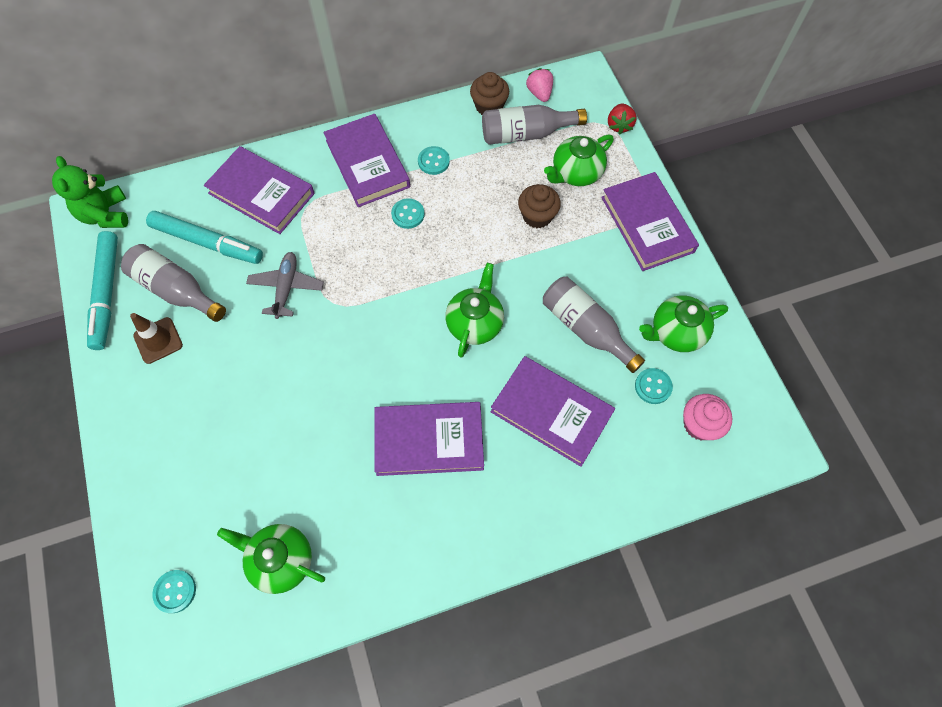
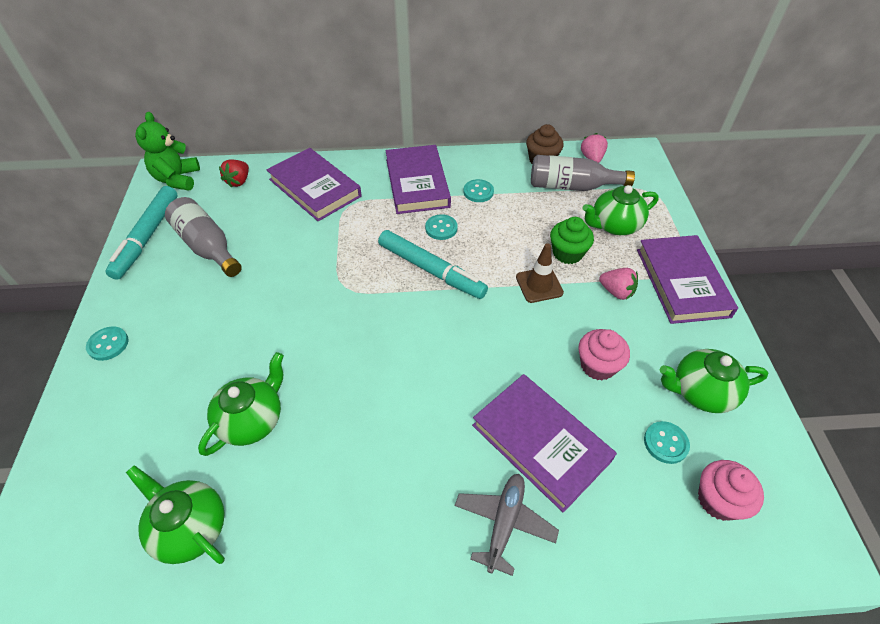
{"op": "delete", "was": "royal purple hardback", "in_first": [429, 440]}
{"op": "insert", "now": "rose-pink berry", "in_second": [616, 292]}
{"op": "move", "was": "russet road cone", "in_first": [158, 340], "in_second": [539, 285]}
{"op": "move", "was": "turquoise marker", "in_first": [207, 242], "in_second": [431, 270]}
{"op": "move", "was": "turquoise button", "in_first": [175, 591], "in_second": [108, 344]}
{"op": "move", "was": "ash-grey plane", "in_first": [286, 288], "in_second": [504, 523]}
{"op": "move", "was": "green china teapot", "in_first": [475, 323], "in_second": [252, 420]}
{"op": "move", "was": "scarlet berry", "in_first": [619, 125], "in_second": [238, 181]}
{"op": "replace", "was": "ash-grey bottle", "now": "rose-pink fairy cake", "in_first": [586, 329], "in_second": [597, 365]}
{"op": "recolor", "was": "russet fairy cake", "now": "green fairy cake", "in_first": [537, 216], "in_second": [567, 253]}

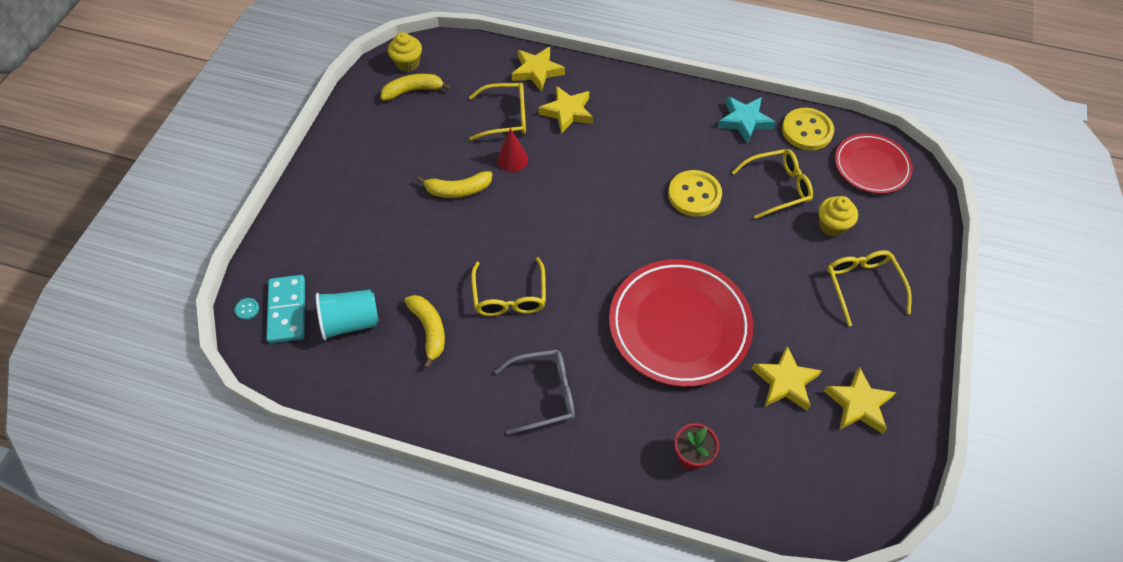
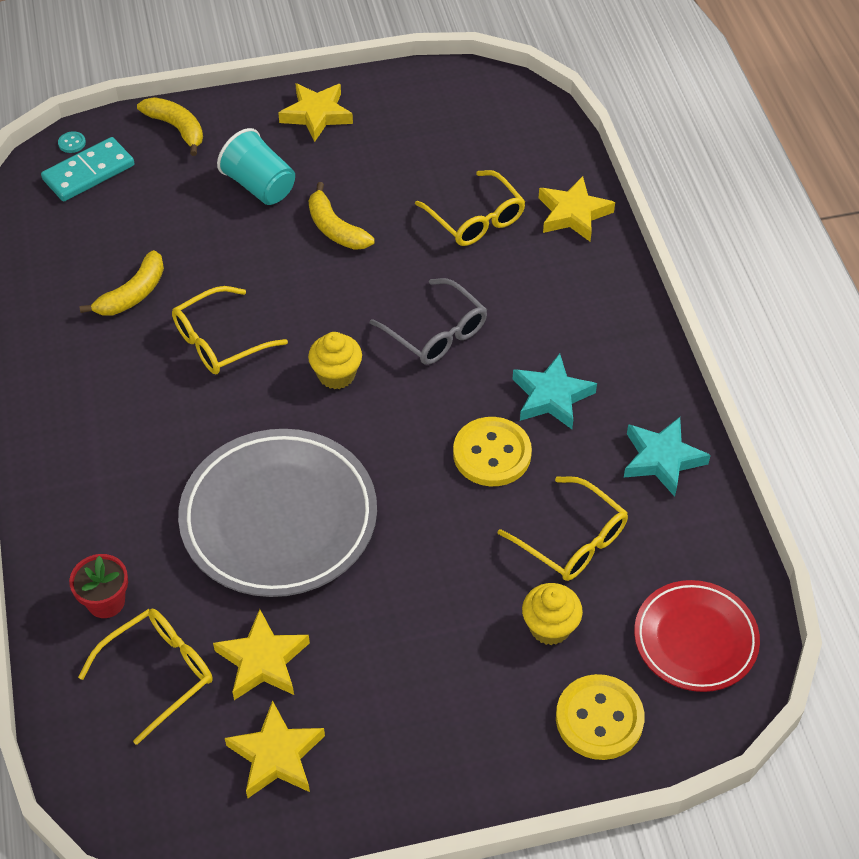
{"op": "delete", "was": "scarlet cone", "in_first": [512, 159]}
{"op": "insert", "now": "turquoise star", "in_second": [551, 396]}
{"op": "move", "was": "turquoise cup", "in_first": [351, 322], "in_second": [260, 186]}
{"op": "move", "was": "bright yellow banana", "in_first": [413, 90], "in_second": [177, 128]}
{"op": "move", "was": "bright yellow fairy cake", "in_first": [407, 63], "in_second": [336, 375]}
{"op": "move", "was": "ash-grey spectacles", "in_first": [544, 394], "in_second": [436, 333]}
{"op": "move", "was": "bright yellow star", "in_first": [567, 112], "in_second": [316, 115]}
{"op": "move", "was": "bright yellow button", "in_first": [807, 130], "in_second": [599, 719]}
{"op": "move", "was": "bright yellow spectacles", "in_first": [862, 285], "in_second": [159, 673]}
{"op": "recolor", "was": "scarlet flat dish", "now": "ash-grey flat dish", "in_first": [679, 325], "in_second": [279, 518]}

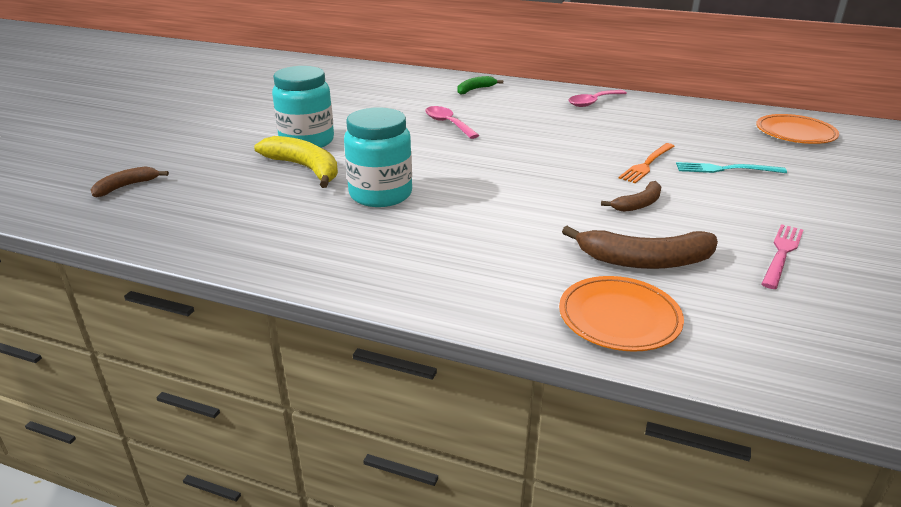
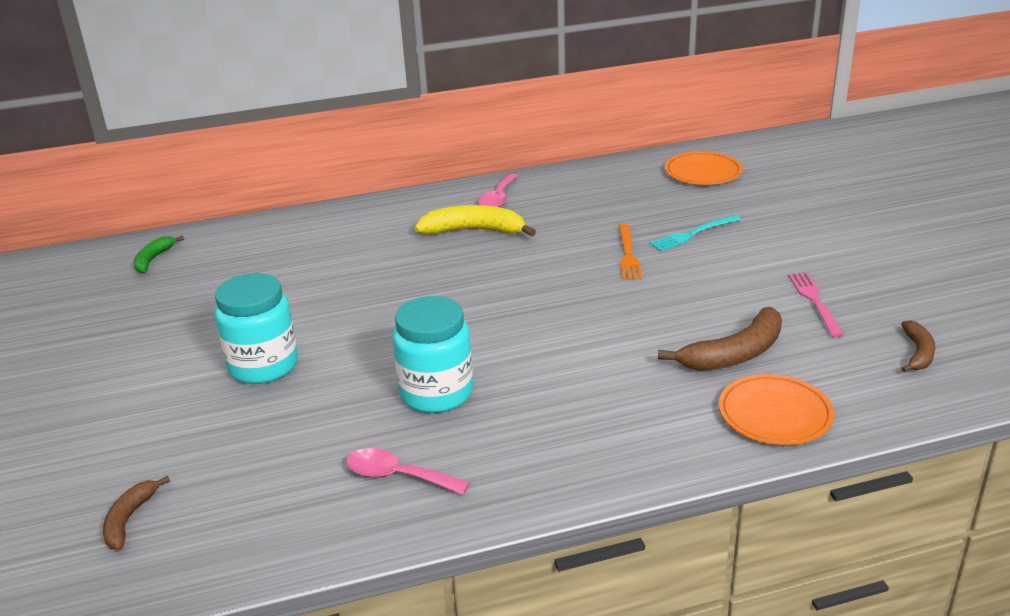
{"op": "move", "was": "bright yellow banana", "in_first": [305, 168], "in_second": [474, 231]}
{"op": "move", "was": "rose-pink tablespoon", "in_first": [448, 123], "in_second": [397, 476]}
{"op": "move", "was": "green banana", "in_first": [475, 89], "in_second": [153, 259]}
{"op": "move", "was": "russet banana", "in_first": [638, 204], "in_second": [918, 353]}

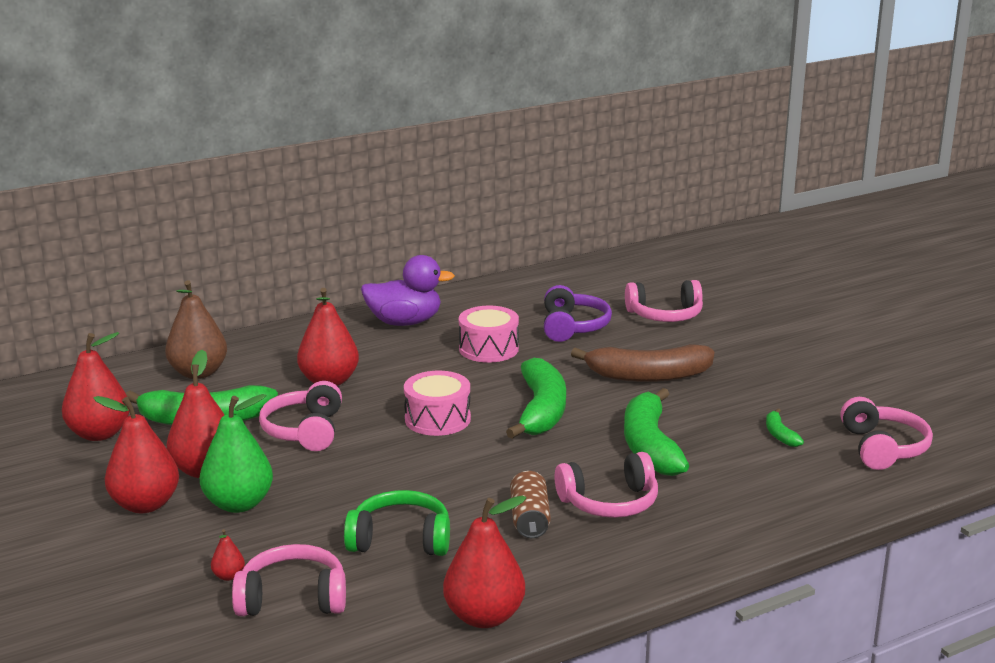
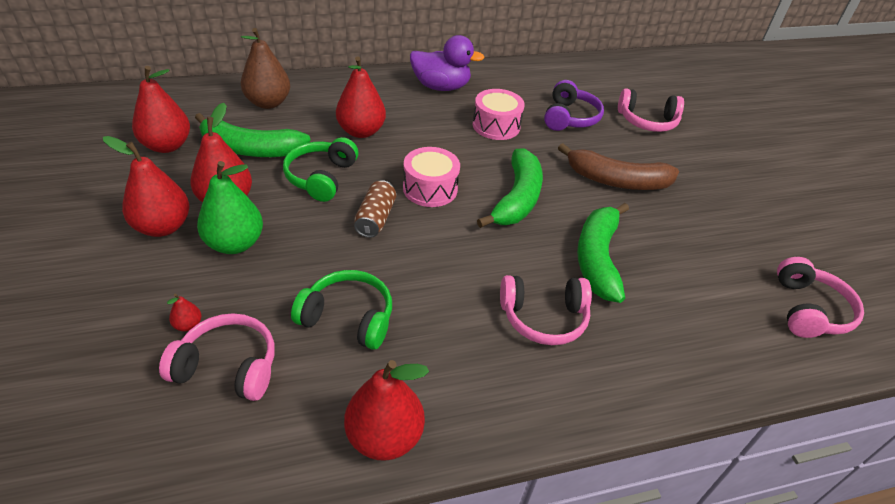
{"op": "delete", "was": "green banana", "in_first": [780, 434]}
{"op": "move", "was": "russet can", "in_first": [530, 519], "in_second": [375, 218]}
{"op": "recolor", "was": "rose-pink headphones", "now": "green headphones", "in_first": [305, 431], "in_second": [321, 177]}

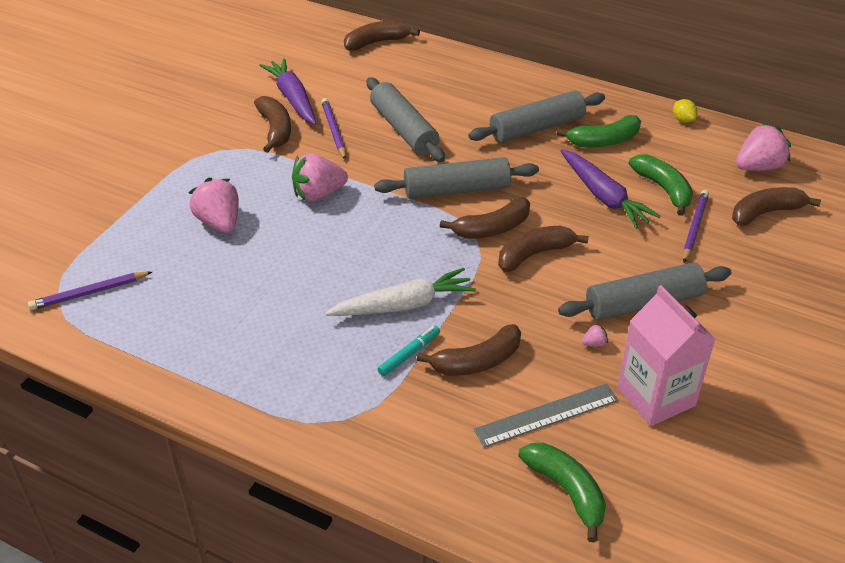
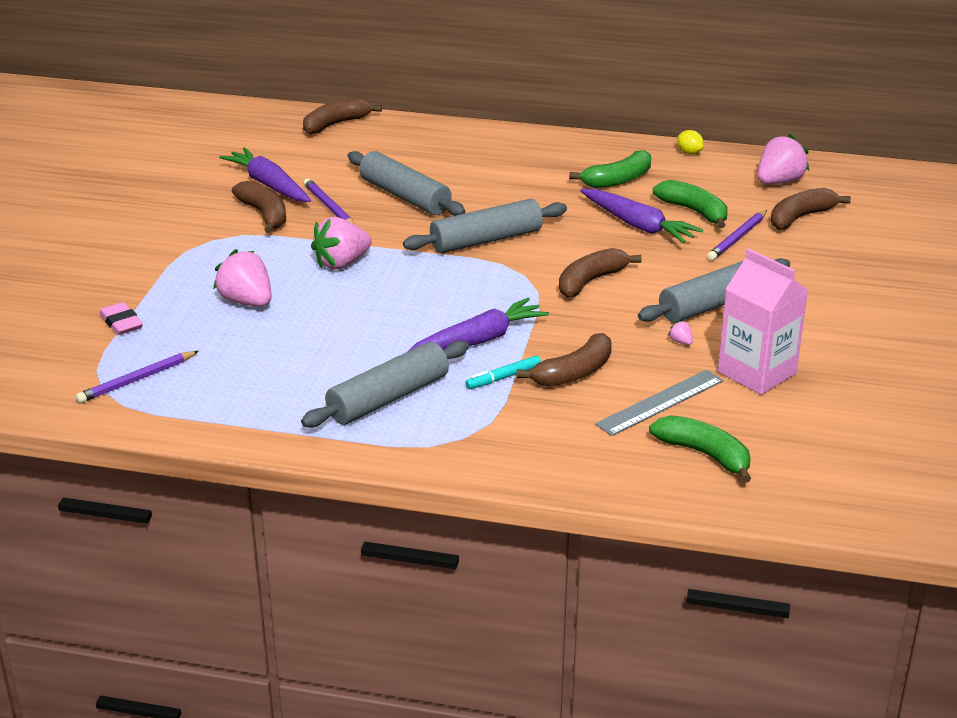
{"op": "delete", "was": "russet banana", "in_first": [492, 228]}
{"op": "insert", "now": "rose-pink eraser", "in_second": [121, 323]}
{"op": "move", "was": "ash-grey rolling pin", "in_first": [537, 128], "in_second": [388, 398]}
{"op": "recolor", "was": "snow-white carrot", "now": "royal purple carrot", "in_first": [403, 305], "in_second": [478, 340]}
{"op": "rotate", "was": "turquoise marker", "in_first": [409, 354], "in_second": [503, 377], "clockwise": -150}
{"op": "rotate", "was": "rose-pink berry", "in_first": [594, 343], "in_second": [681, 342], "clockwise": -90}
{"op": "rotate", "was": "royal purple wooden pencil", "in_first": [694, 227], "in_second": [737, 238], "clockwise": -150}

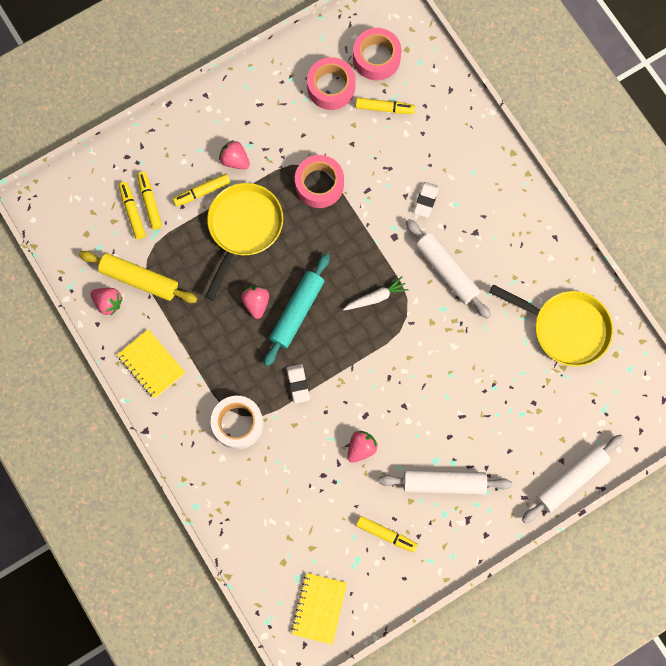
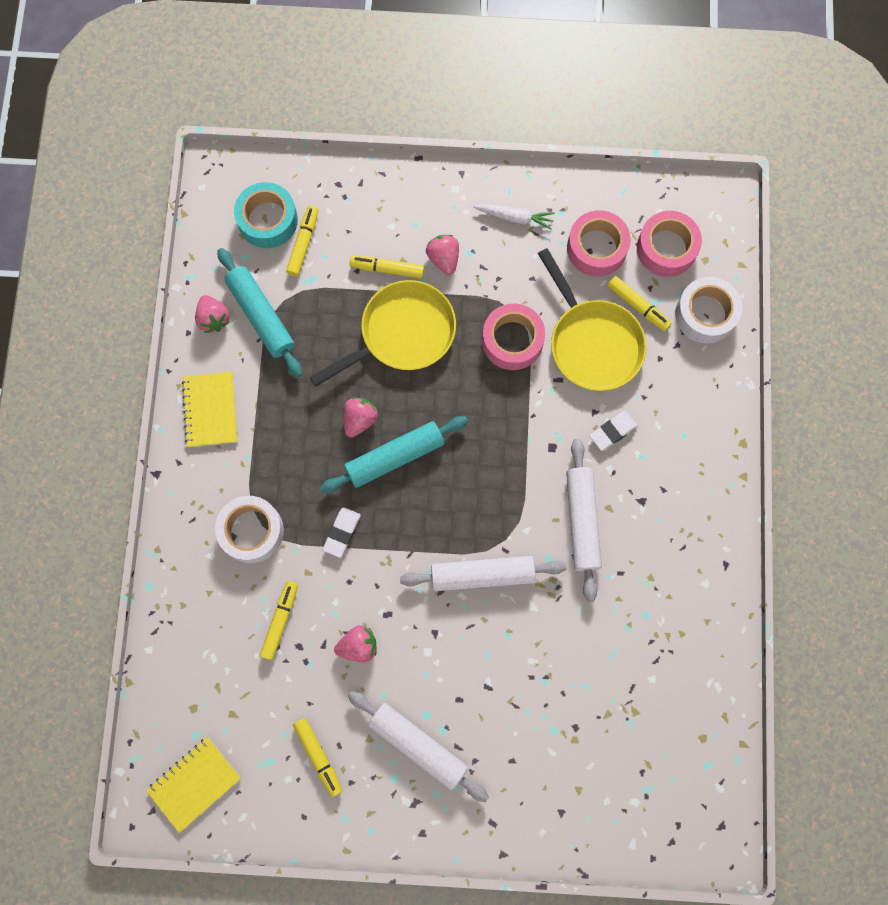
{"op": "insert", "now": "turquoise roll of tape", "in_second": [268, 220]}
{"op": "insert", "now": "snow-white roll of tape", "in_second": [705, 314]}
{"op": "move", "was": "bright yellow marker", "in_first": [150, 202], "in_second": [280, 621]}
{"op": "move", "was": "snow-white carrot", "in_first": [376, 297], "in_second": [515, 217]}
{"op": "move", "was": "bright yellow pan", "in_first": [566, 328], "in_second": [592, 343]}
{"op": "move", "was": "snow-white rolling pin", "in_first": [571, 479], "in_second": [482, 575]}
{"op": "recolor", "was": "bright yellow rolling pin", "now": "turquoise rolling pin", "in_first": [139, 279], "in_second": [261, 316]}

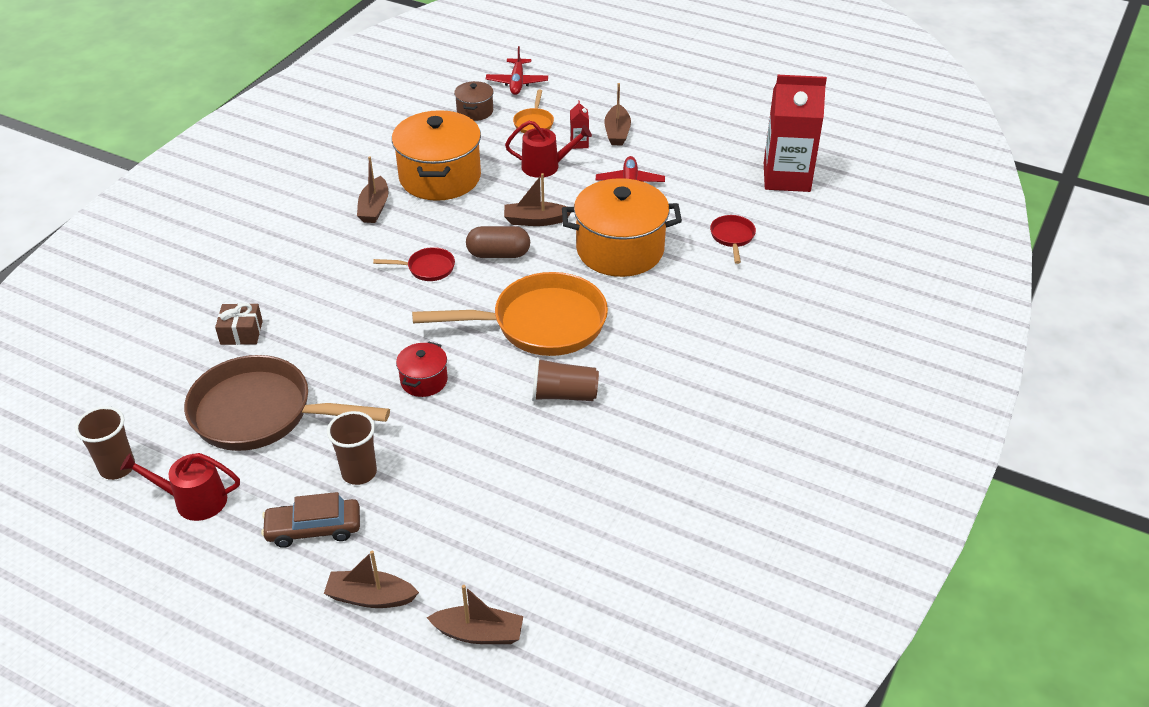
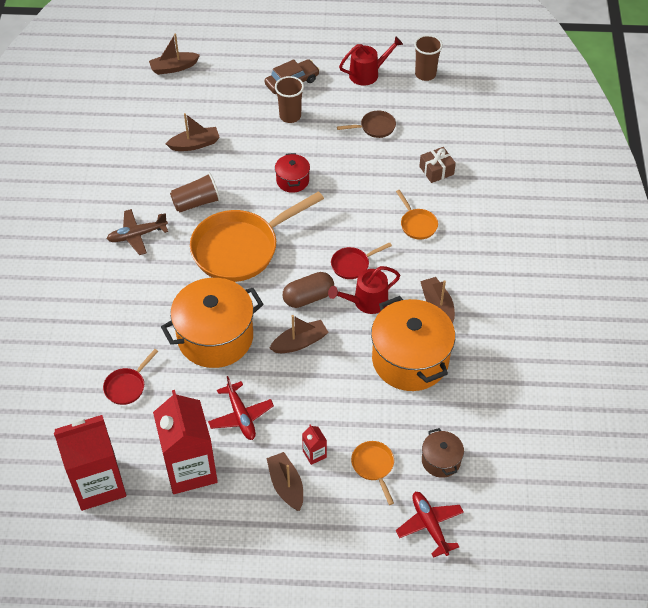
{"op": "insert", "now": "russet plane", "in_second": [137, 235]}
{"op": "insert", "now": "scarlet milk carton", "in_second": [190, 469]}
{"op": "insert", "now": "orange-coloured pan", "in_second": [417, 224]}
{"op": "move", "was": "russet toy boat", "in_first": [370, 597], "in_second": [195, 144]}
{"op": "move", "was": "scarlet watering can", "in_first": [545, 166], "in_second": [366, 301]}
{"op": "rotate", "was": "scarlet pan", "in_first": [732, 237], "in_second": [127, 386], "clockwise": 60}
{"op": "resize", "was": "russet pan", "in_first": [261, 413], "in_second": [375, 127], "ratio": 0.44}

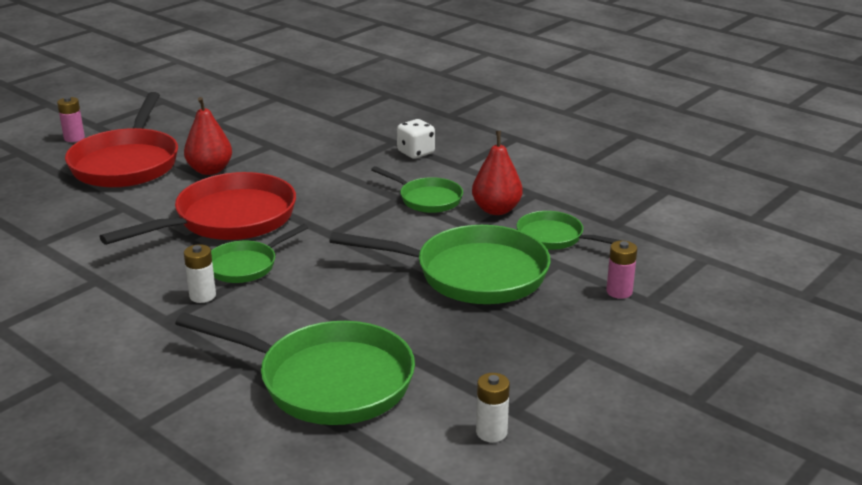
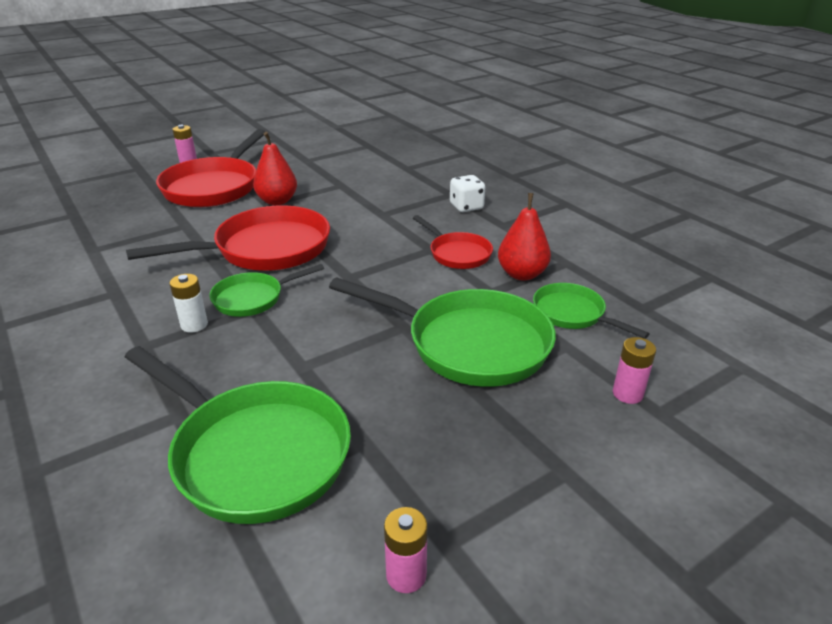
{"op": "recolor", "was": "green pan", "now": "scarlet pan", "in_first": [427, 199], "in_second": [457, 253]}
{"op": "recolor", "was": "snow-white battery", "now": "rose-pink battery", "in_first": [491, 432], "in_second": [406, 575]}

